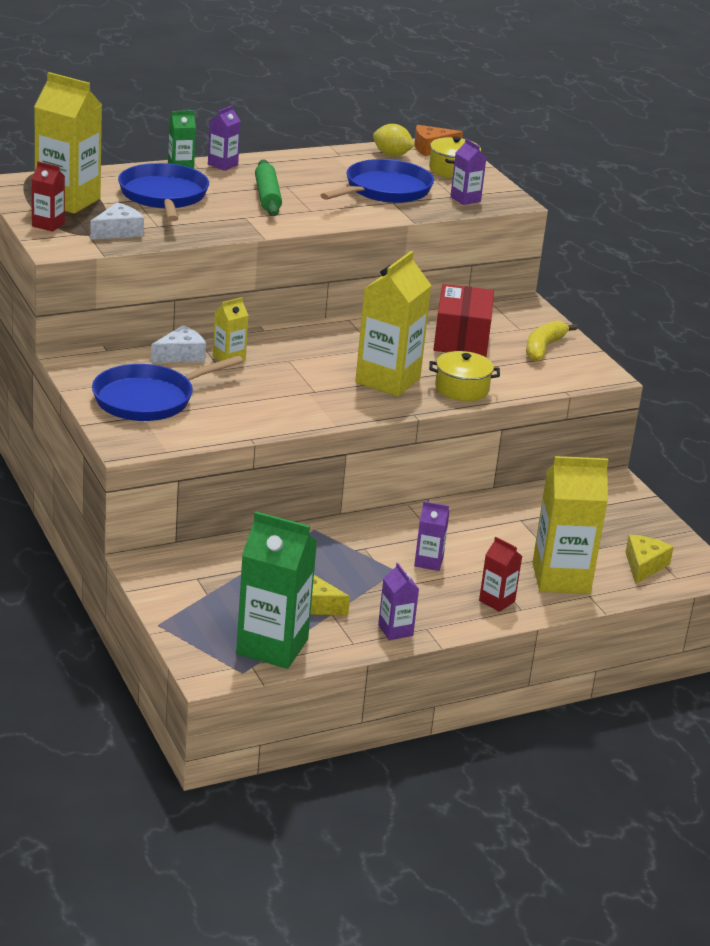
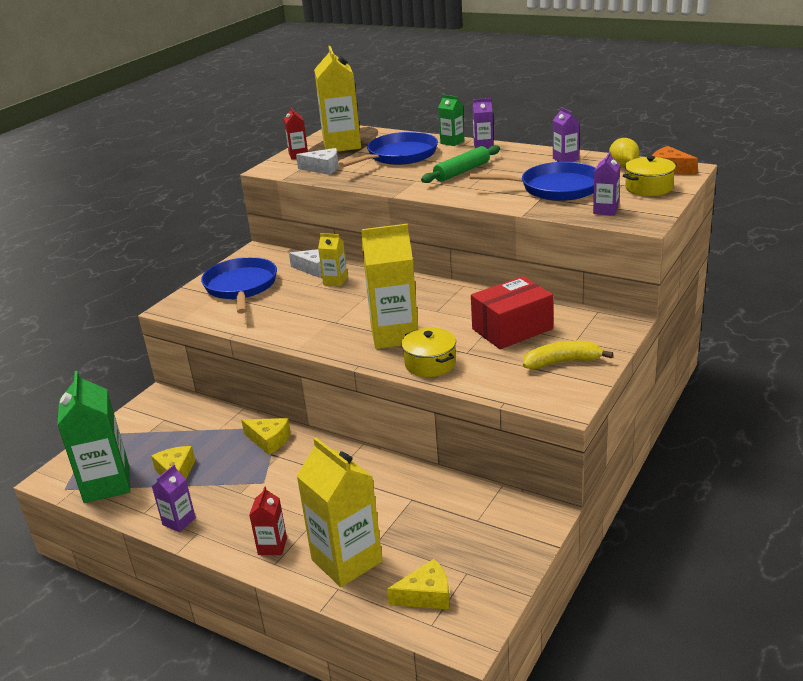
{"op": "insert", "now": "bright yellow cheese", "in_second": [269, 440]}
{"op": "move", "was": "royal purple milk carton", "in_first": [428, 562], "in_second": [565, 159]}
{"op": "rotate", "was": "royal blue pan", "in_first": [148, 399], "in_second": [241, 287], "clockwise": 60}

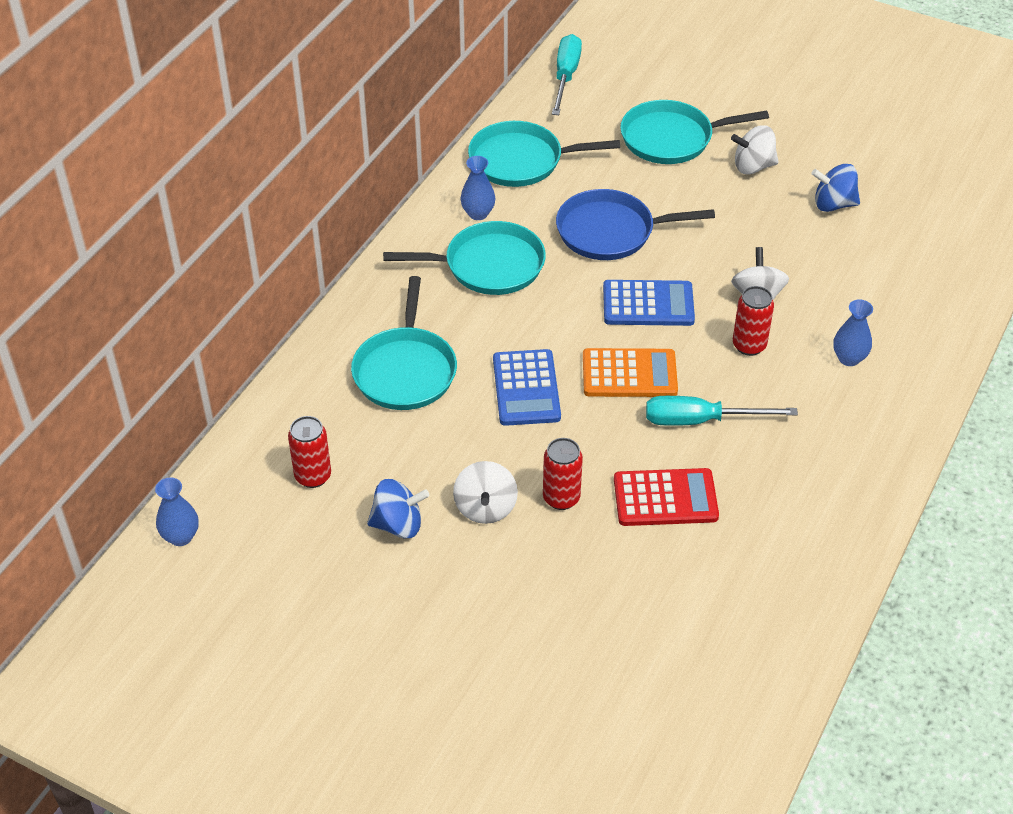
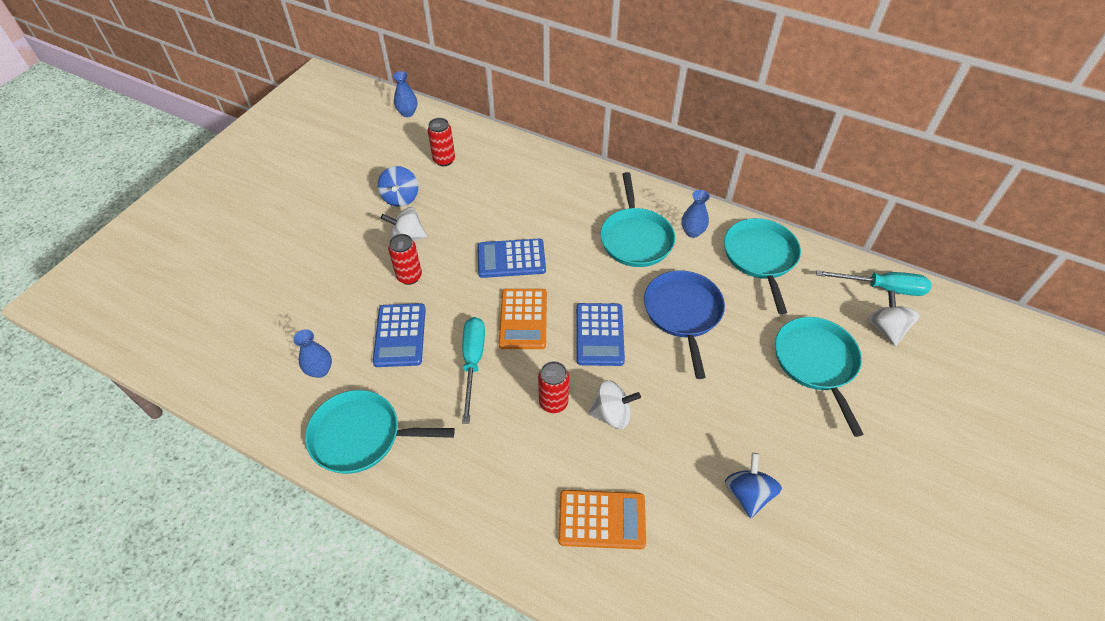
{"op": "insert", "now": "orange-coloured calculator", "in_second": [601, 519]}
{"op": "move", "was": "turquoise pan", "in_first": [405, 370], "in_second": [360, 436]}
{"op": "move", "was": "snow-white toy top", "in_first": [753, 166], "in_second": [886, 329]}
{"op": "move", "was": "royal blue tall vase", "in_first": [849, 358], "in_second": [320, 370]}
{"op": "recolor", "was": "scarlet calculator", "now": "royal blue calculator", "in_first": [665, 498], "in_second": [400, 335]}

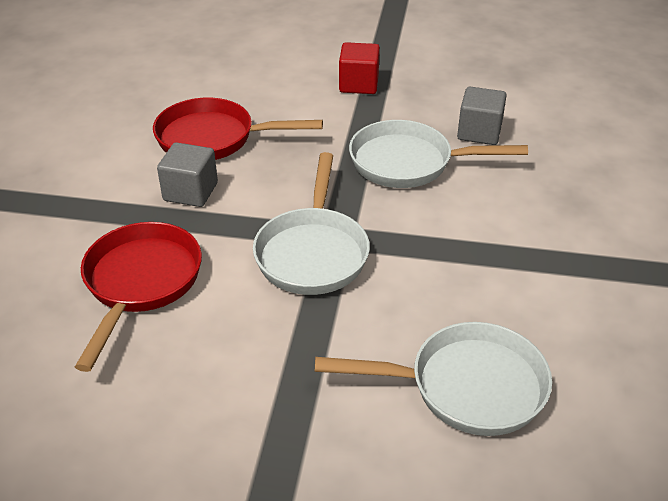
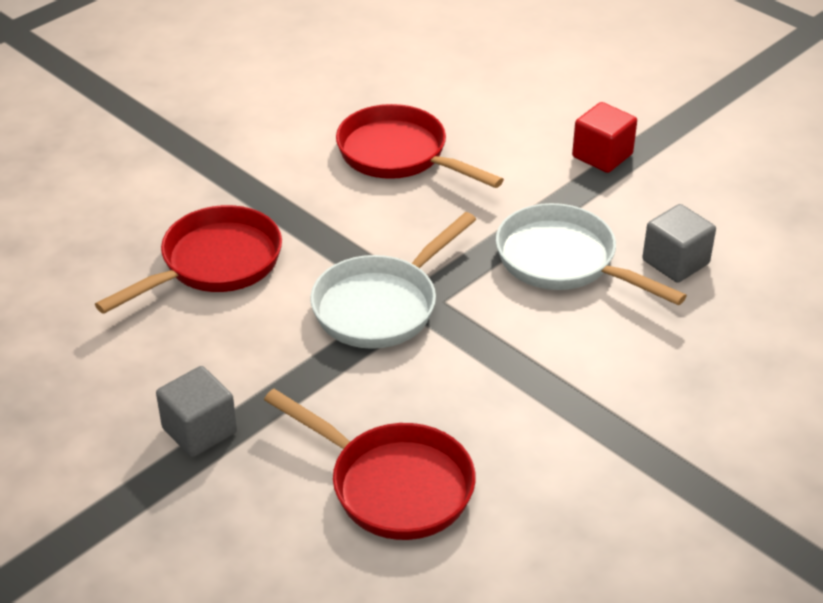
{"op": "move", "was": "ash-grey solid cube", "in_first": [190, 192], "in_second": [199, 430]}
{"op": "recolor", "was": "snow-white pan", "now": "scarlet pan", "in_first": [466, 387], "in_second": [392, 485]}

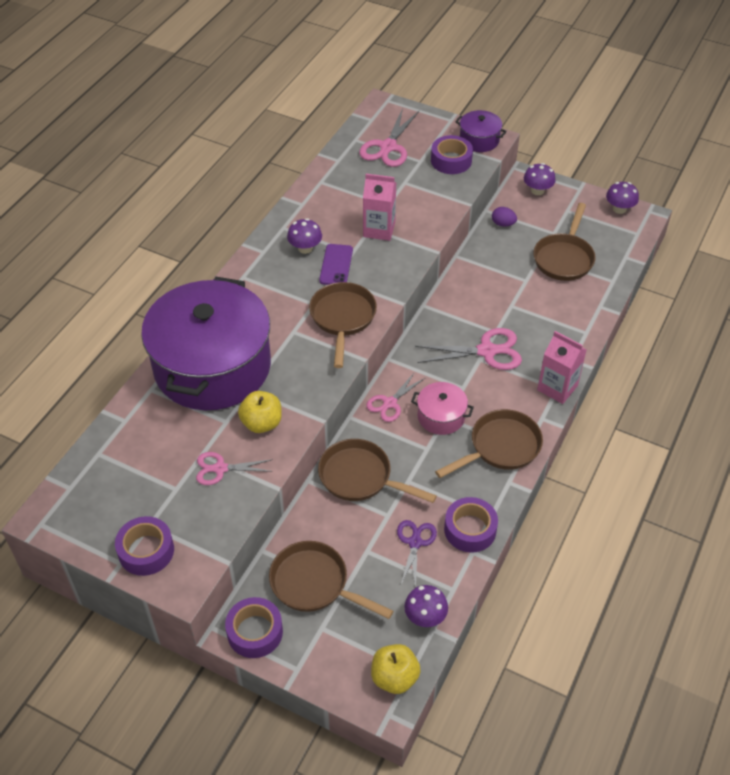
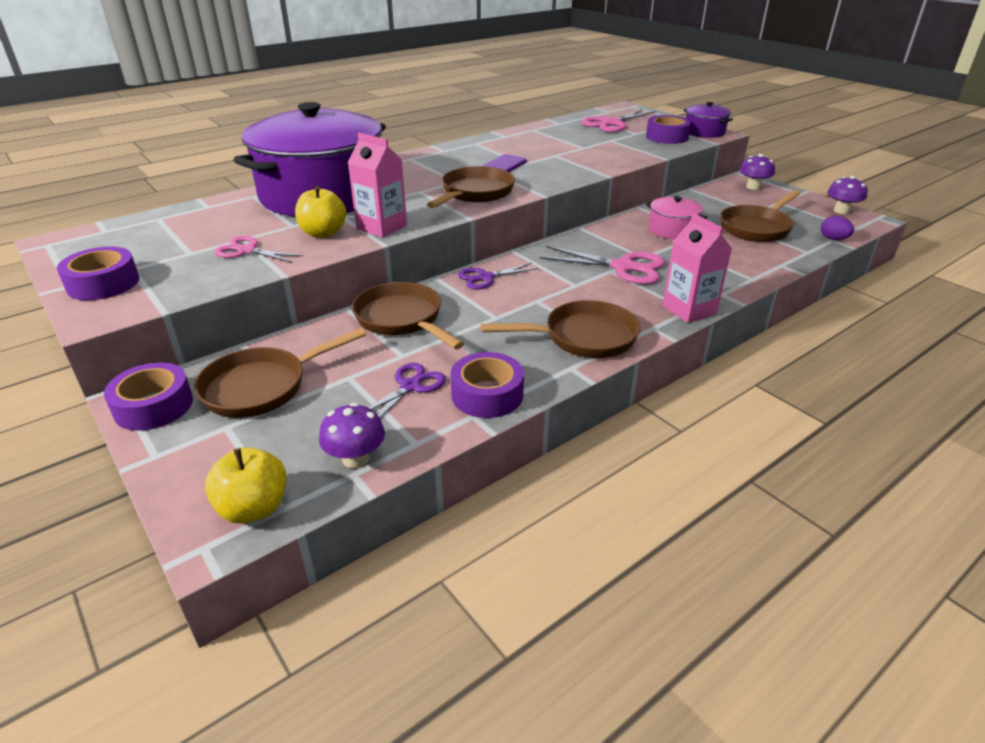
{"op": "delete", "was": "royal purple toadstool", "in_first": [305, 248]}
{"op": "move", "was": "rose-pink milk carton", "in_first": [379, 229], "in_second": [381, 227]}
{"op": "move", "was": "rose-pink stockpot", "in_first": [441, 416], "in_second": [672, 230]}
{"op": "move", "was": "royal purple egg", "in_first": [503, 224], "in_second": [833, 239]}
{"op": "recolor", "was": "rose-pink scissors", "now": "royal purple scissors", "in_first": [390, 403], "in_second": [485, 278]}
{"op": "rotate", "was": "russet pan", "in_first": [315, 584], "in_second": [263, 387], "clockwise": -90}

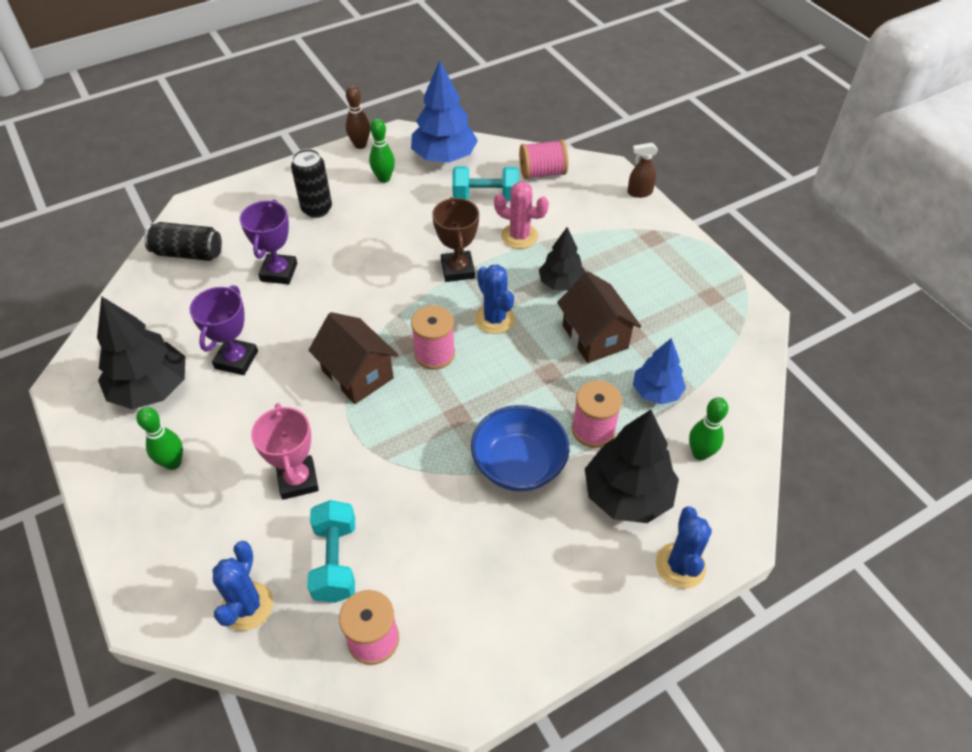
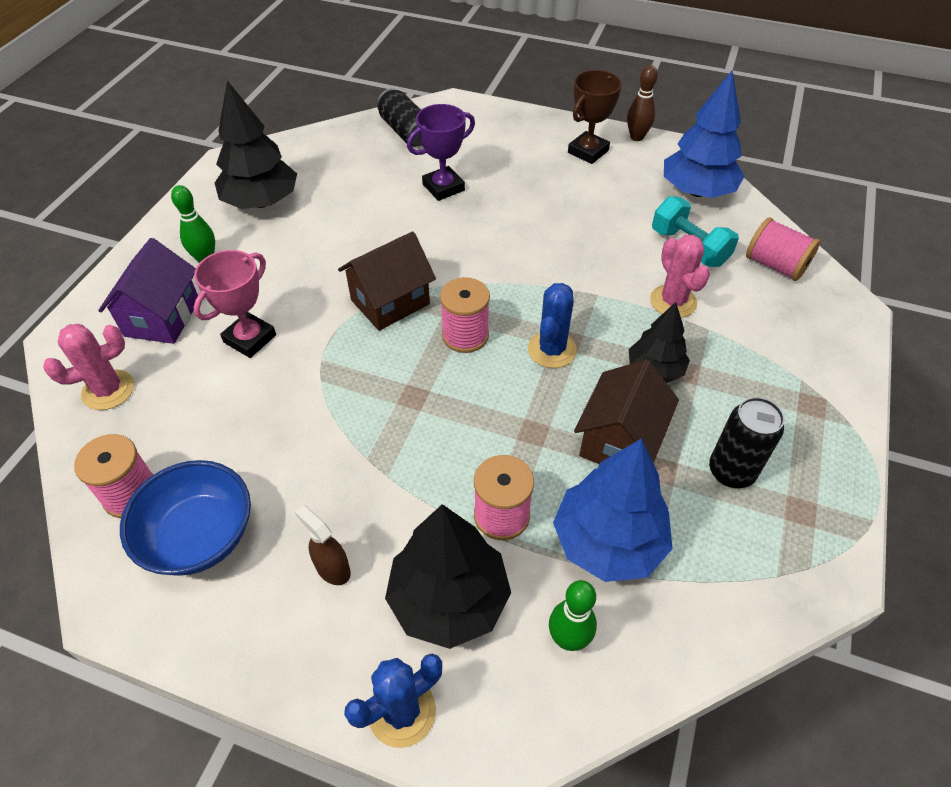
{"op": "delete", "was": "royal purple prize cup", "in_first": [236, 360]}
{"op": "delete", "was": "turquoise hand weight", "in_first": [335, 561]}
{"op": "delete", "was": "green skittle", "in_first": [384, 178]}
{"op": "insert", "now": "royal purple house", "in_second": [162, 317]}
{"op": "move", "was": "ebony can", "in_first": [317, 209], "in_second": [731, 471]}
{"op": "move", "was": "russet prize cup", "in_first": [457, 270], "in_second": [588, 151]}
{"op": "move", "was": "royal blue bowl", "in_first": [518, 464], "in_second": [200, 536]}
{"op": "move", "was": "russet spray bottle", "in_first": [639, 192], "in_second": [332, 568]}
{"op": "recolor", "was": "royal blue saguaro cactus", "now": "rose-pink saguaro cactus", "in_first": [247, 606], "in_second": [108, 390]}
{"op": "rotate", "was": "russet house", "in_first": [357, 374], "in_second": [390, 302], "clockwise": 45}
{"op": "resize", "was": "royal blue toy tree", "in_first": [656, 392], "in_second": [608, 542], "ratio": 1.62}

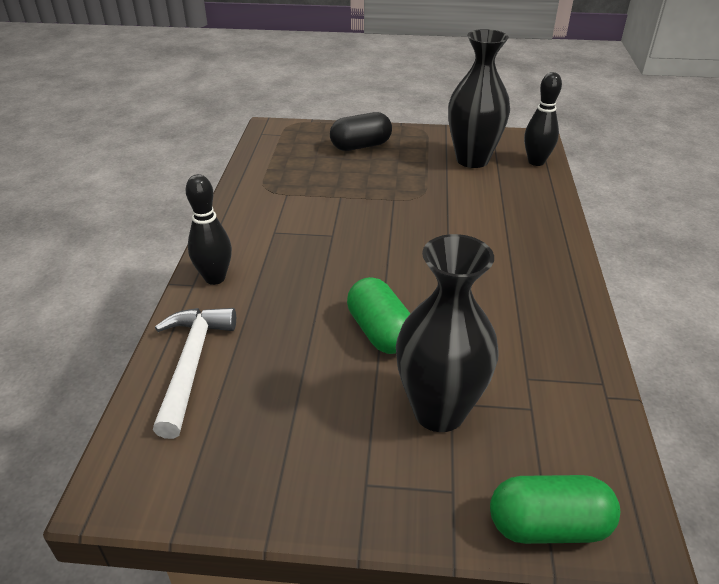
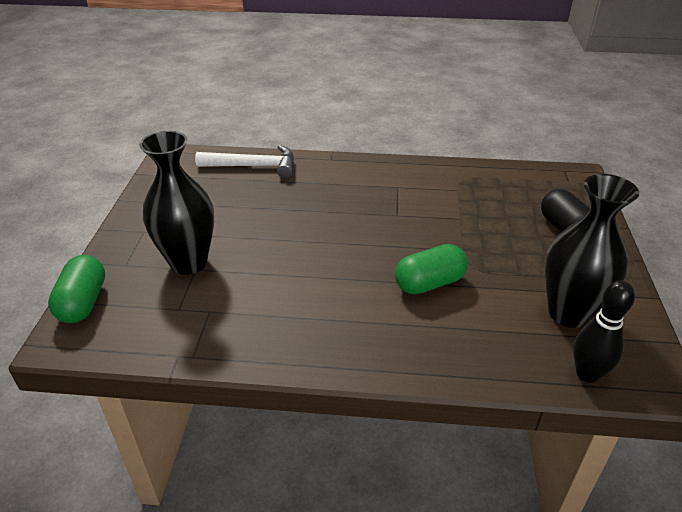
{"op": "delete", "was": "ebony skittle", "in_first": [215, 278]}
{"op": "move", "was": "green capsule", "in_first": [380, 332], "in_second": [429, 283]}

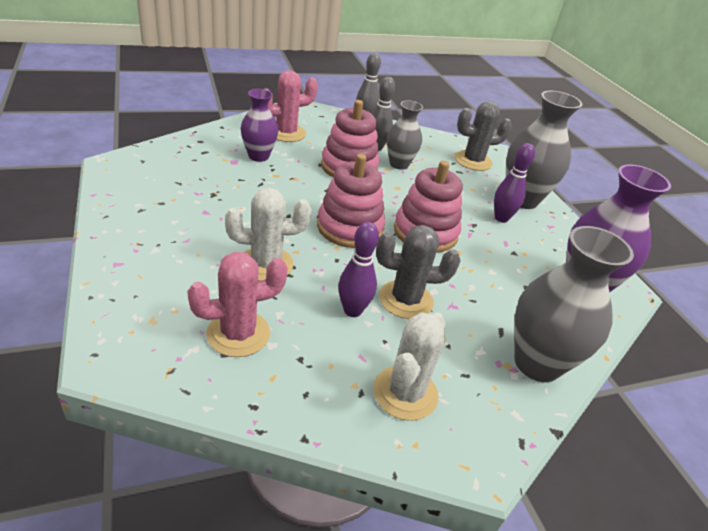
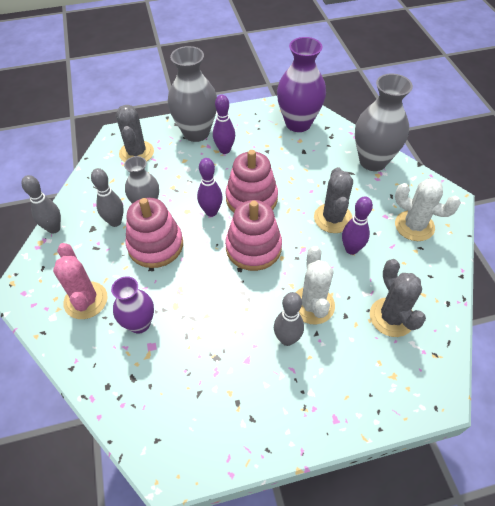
{"op": "insert", "now": "royal purple skittle", "in_second": [211, 212]}
{"op": "insert", "now": "ash-grey skittle", "in_second": [287, 339]}
{"op": "recolor", "was": "rose-pink saguaro cactus", "now": "ash-grey saguaro cactus", "in_first": [238, 333], "in_second": [391, 317]}

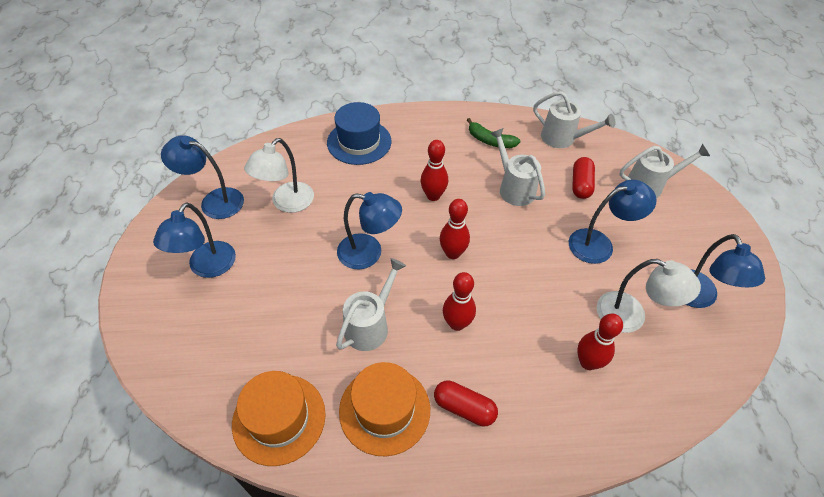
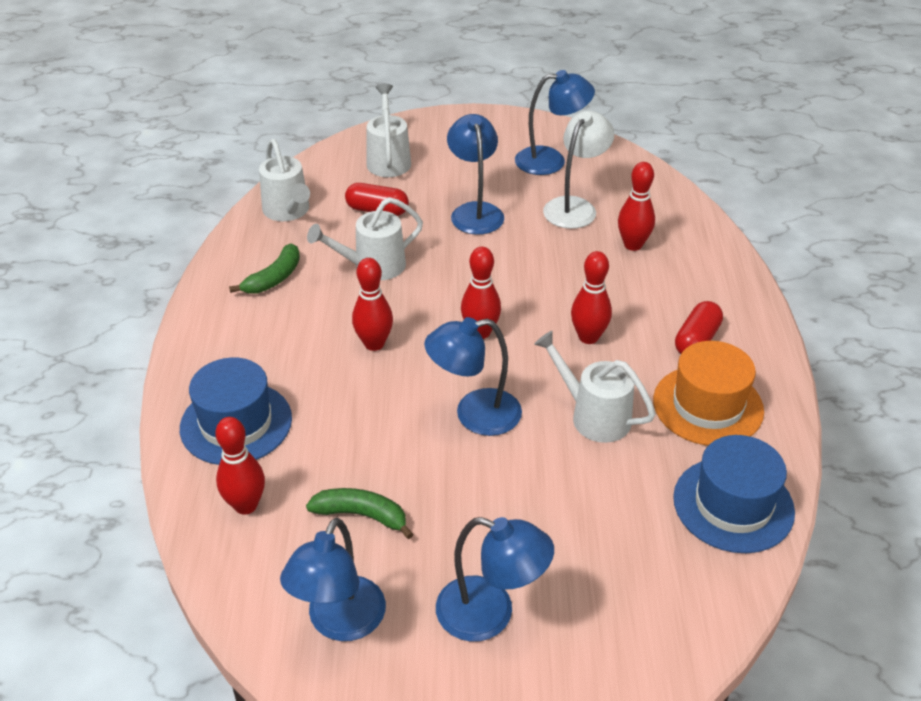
{"op": "insert", "now": "scarlet skittle", "in_second": [246, 505]}
{"op": "replace", "was": "snow-white desk lamp", "now": "green banana", "in_first": [287, 203], "in_second": [362, 515]}
{"op": "recolor", "was": "orange-coloured top hat", "now": "royal blue top hat", "in_first": [279, 418], "in_second": [733, 504]}
{"op": "rotate", "was": "royal blue desk lamp", "in_first": [369, 253], "in_second": [474, 415], "clockwise": -120}
{"op": "rotate", "was": "snow-white watering can", "in_first": [563, 138], "in_second": [288, 212], "clockwise": 120}

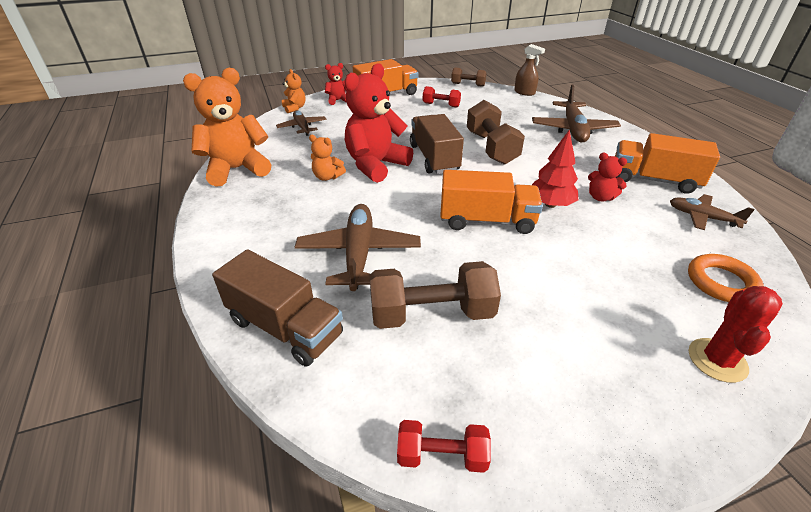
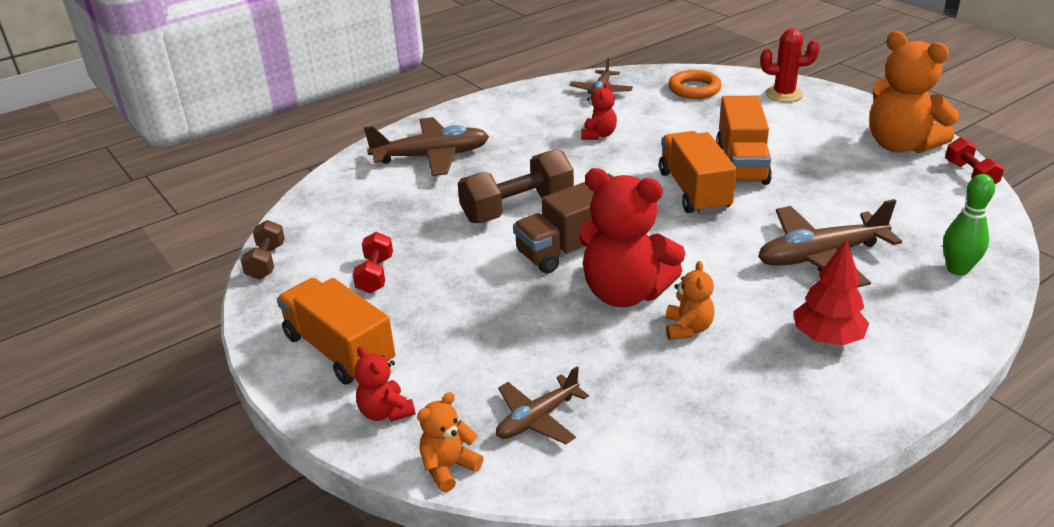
{"op": "delete", "was": "russet hand weight", "in_first": [432, 314]}
{"op": "delete", "was": "russet spray bottle", "in_first": [524, 92]}
{"op": "move", "was": "orange-coloured teddy bear", "in_first": [237, 169], "in_second": [900, 145]}
{"op": "move", "was": "scarlet toy tree", "in_first": [550, 204], "in_second": [827, 338]}
{"op": "move", "was": "orange-coloured lorry", "in_first": [654, 180], "in_second": [741, 164]}
{"op": "replace", "was": "russet lorry", "now": "green skittle", "in_first": [285, 327], "in_second": [957, 269]}

